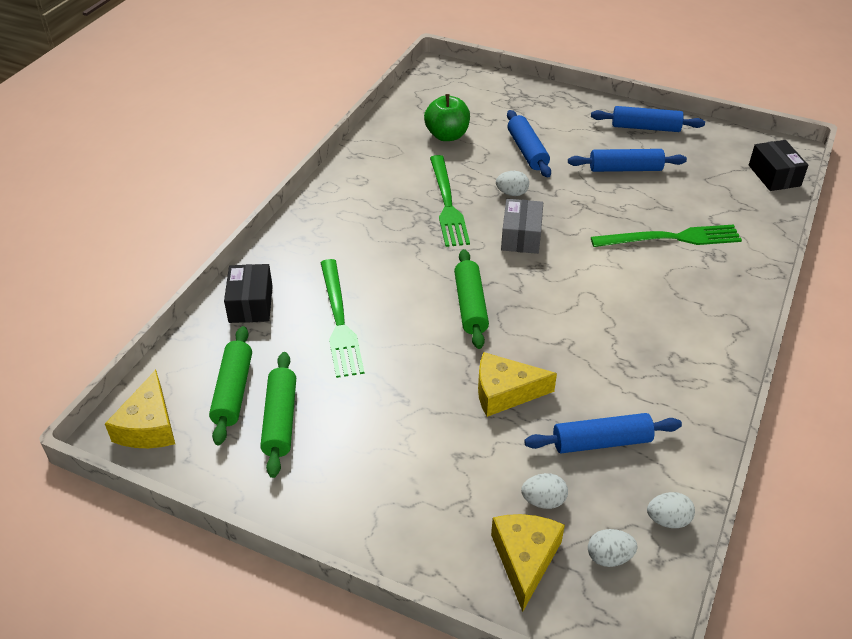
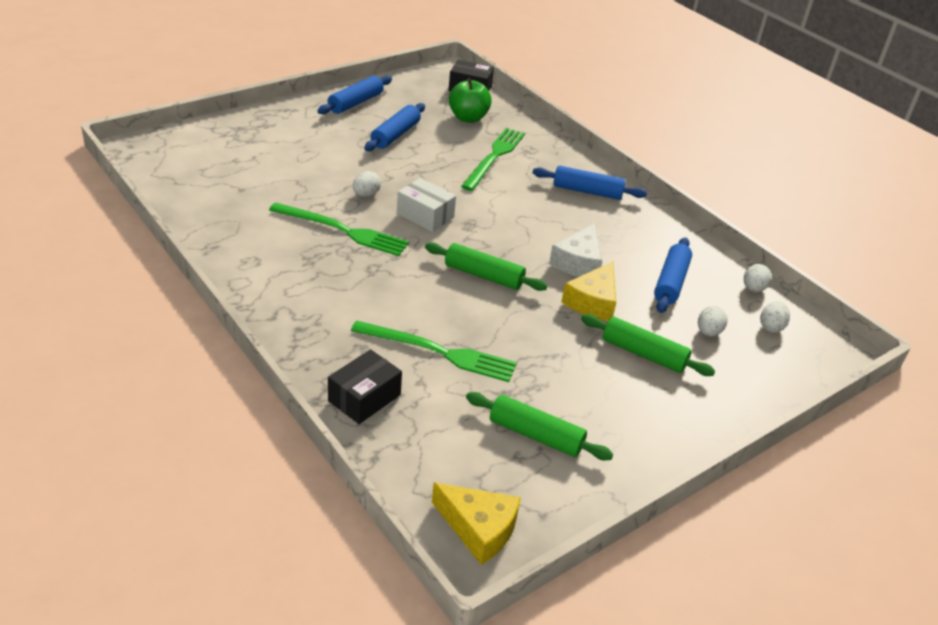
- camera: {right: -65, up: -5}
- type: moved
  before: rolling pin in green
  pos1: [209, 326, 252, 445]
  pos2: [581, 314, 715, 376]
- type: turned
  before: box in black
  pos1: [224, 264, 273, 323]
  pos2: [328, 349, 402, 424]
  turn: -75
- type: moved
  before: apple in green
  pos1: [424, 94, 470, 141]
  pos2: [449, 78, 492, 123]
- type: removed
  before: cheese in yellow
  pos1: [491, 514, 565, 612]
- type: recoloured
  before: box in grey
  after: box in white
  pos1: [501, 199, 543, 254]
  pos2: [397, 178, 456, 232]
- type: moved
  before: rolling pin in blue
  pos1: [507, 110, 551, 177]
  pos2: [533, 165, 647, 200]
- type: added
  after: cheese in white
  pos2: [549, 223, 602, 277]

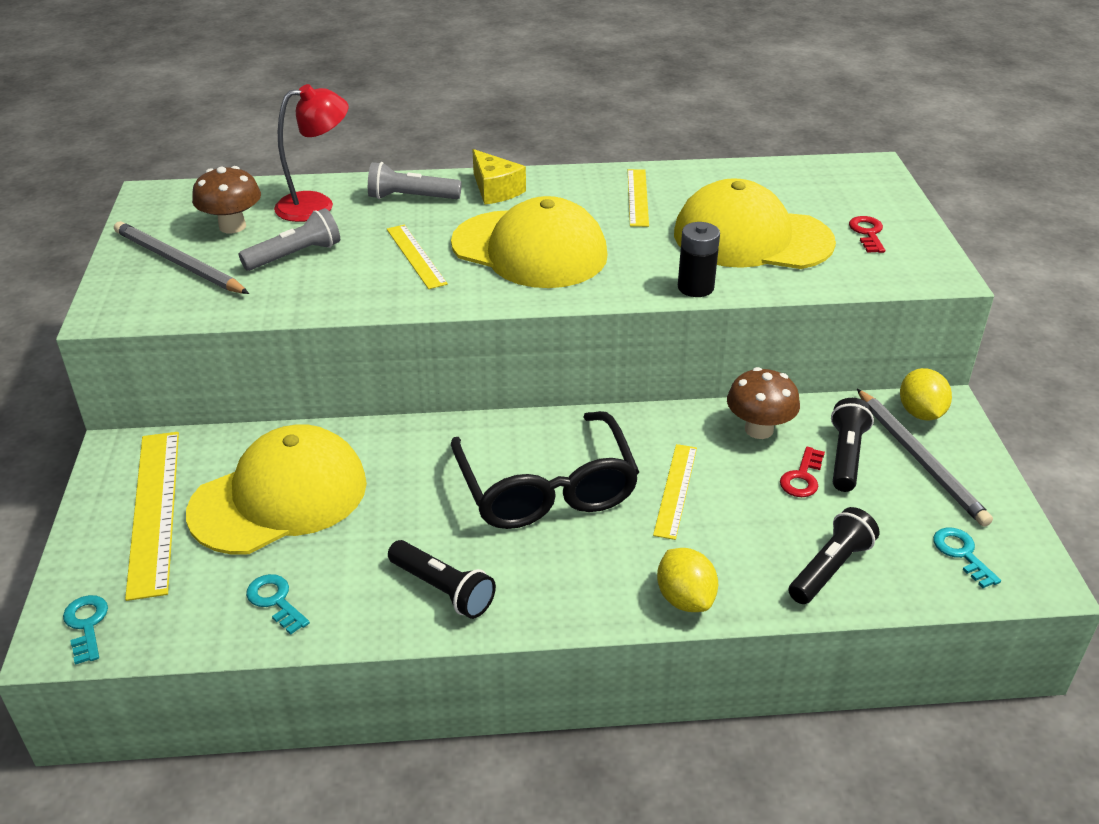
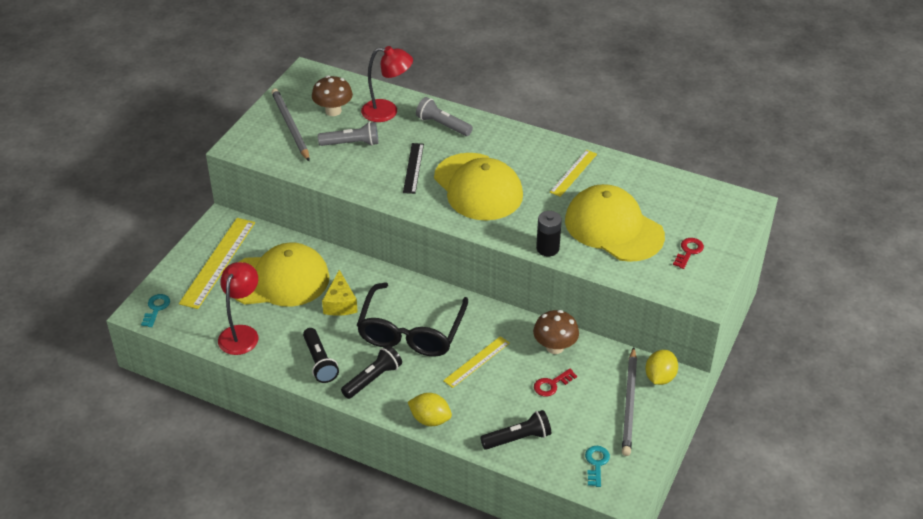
- camera: {right: 30, up: 5}
- type: replaced
  before: key in turquoise
  after: lamp in red
  pos1: [246, 574, 310, 635]
  pos2: [218, 262, 258, 355]
- type: recoloured
  before: ruler in yellow
  after: ruler in black
  pos1: [387, 225, 448, 289]
  pos2: [403, 143, 424, 194]
- type: moved
  before: cheese in yellow
  pos1: [472, 149, 526, 205]
  pos2: [322, 270, 358, 316]
- type: turned
  before: lemon in yellow
  pos1: [657, 548, 718, 612]
  pos2: [408, 393, 452, 426]
  turn: -75
- type: moved
  before: flashlight in black
  pos1: [831, 398, 874, 492]
  pos2: [341, 345, 402, 399]

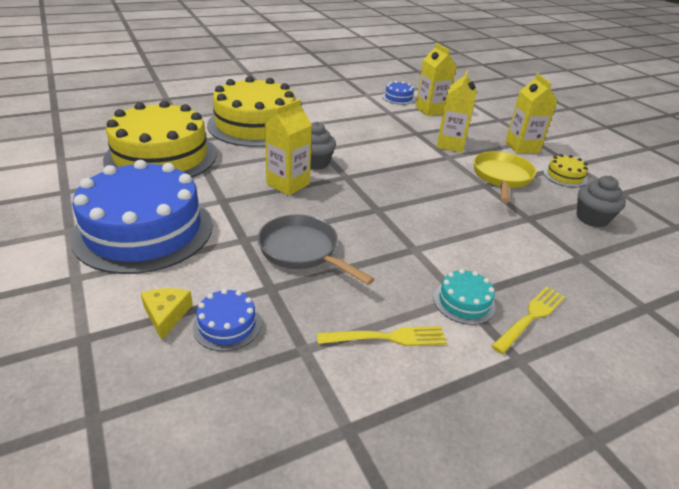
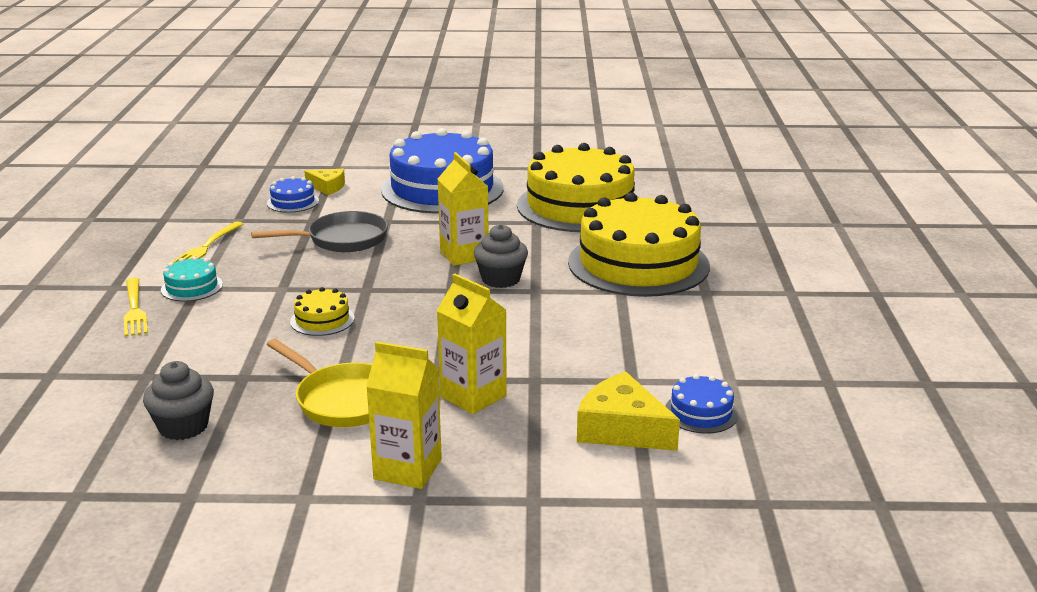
- camera: {right: 120, up: -10}
- type: replaced
  before: carton in yellow
  after: cheese in yellow
  pos1: [416, 43, 456, 116]
  pos2: [577, 372, 680, 451]
- type: moved
  before: cake in yellow
  pos1: [543, 154, 588, 188]
  pos2: [290, 287, 355, 336]

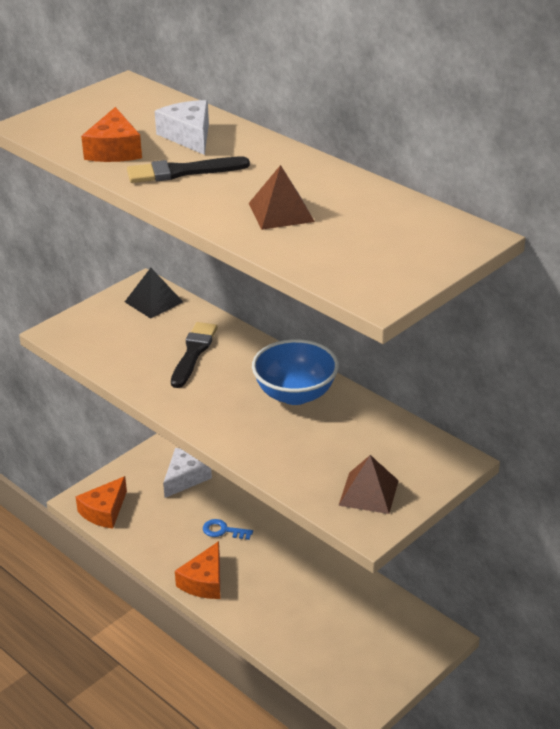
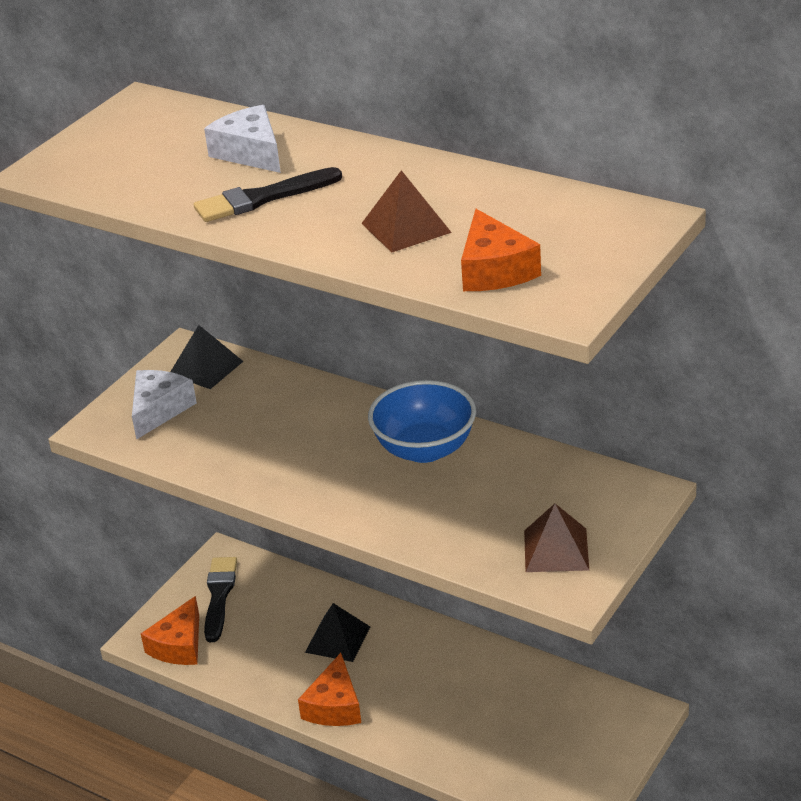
- camera: {right: -10, up: 0}
- type: moved
  before: cheese in orange
  pos1: [81, 107, 142, 162]
  pos2: [461, 209, 541, 291]
- type: moved
  before: cheese in white
  pos1: [163, 448, 212, 498]
  pos2: [132, 370, 197, 440]
- type: moved
  before: brush in black
  pos1: [171, 322, 218, 388]
  pos2: [204, 557, 237, 642]
- type: replaced
  before: key in blue
  after: pyramid in black
  pos1: [203, 519, 253, 540]
  pos2: [305, 603, 370, 662]

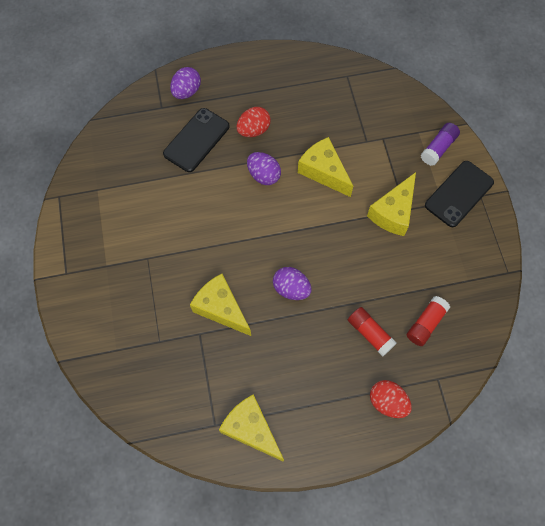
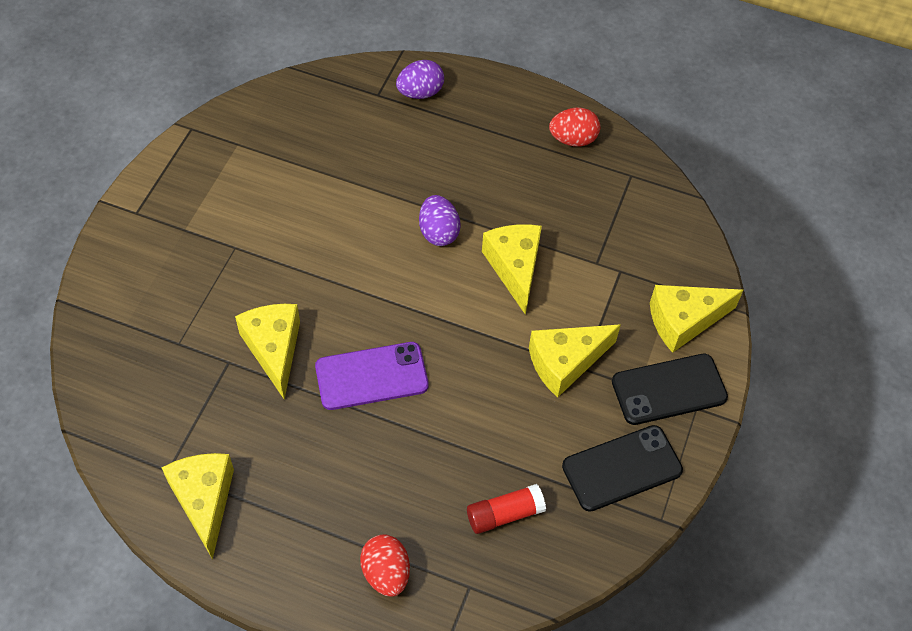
- camera: {right: 30, up: -10}
- type: moved
  before: phone in black
  pos1: [163, 108, 230, 172]
  pos2: [562, 425, 683, 512]
- type: moved
  before: egg in red
  pos1: [236, 107, 271, 137]
  pos2: [549, 108, 600, 146]
- type: replaced
  before: egg in purple
  after: phone in purple
  pos1: [273, 267, 311, 300]
  pos2: [315, 342, 429, 410]
- type: removed
  before: glue stick in red
  pos1: [348, 307, 397, 356]
- type: replaced
  before: glue stick in purple
  after: cheese in yellow
  pos1: [421, 123, 460, 166]
  pos2: [650, 285, 743, 353]

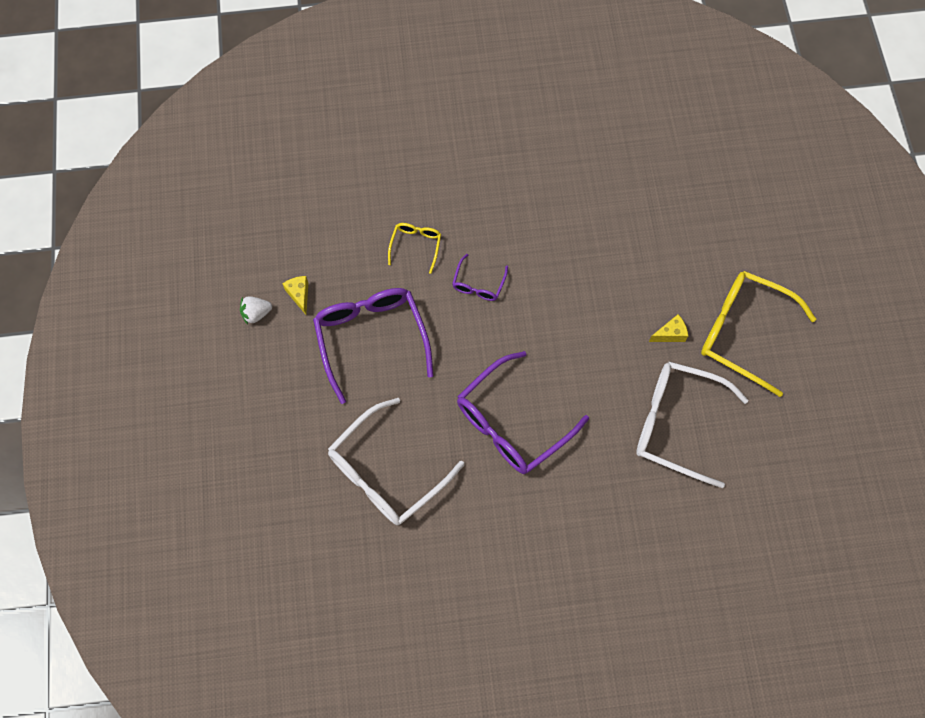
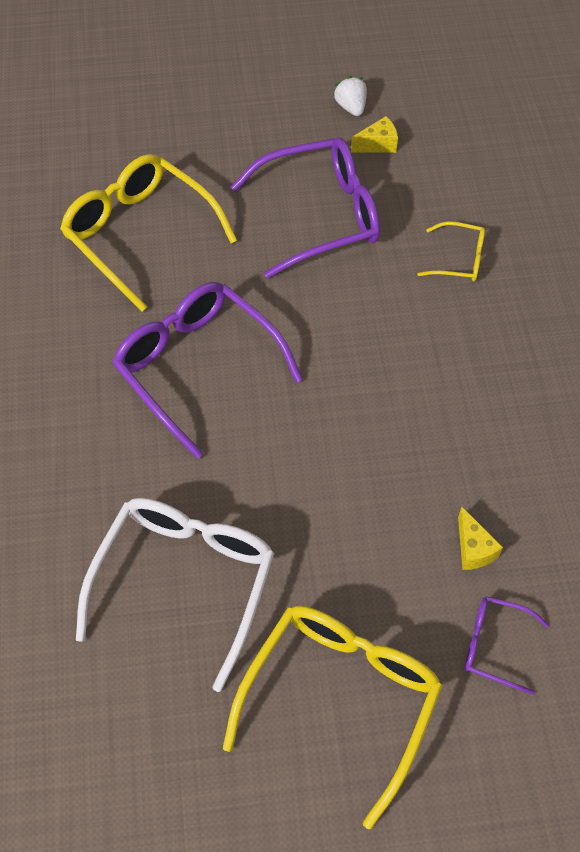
- camera: {right: 90, up: -10}
- type: recoloured
  before: glasses in white
  after: glasses in yellow
  pos1: [328, 398, 464, 525]
  pos2: [60, 154, 237, 311]
- type: moved
  before: glasses in purple
  pos1: [452, 254, 508, 301]
  pos2: [465, 596, 549, 695]
- type: moved
  before: cheese in yellow
  pos1: [649, 314, 688, 342]
  pos2: [458, 507, 503, 570]

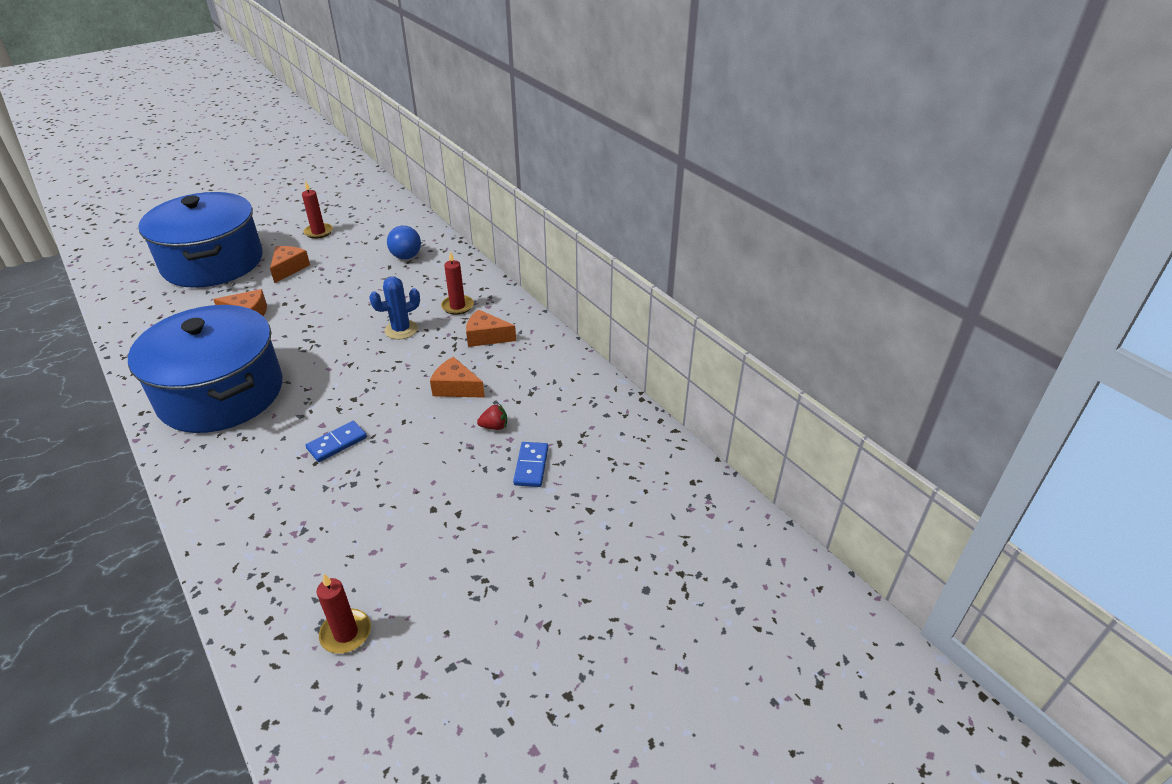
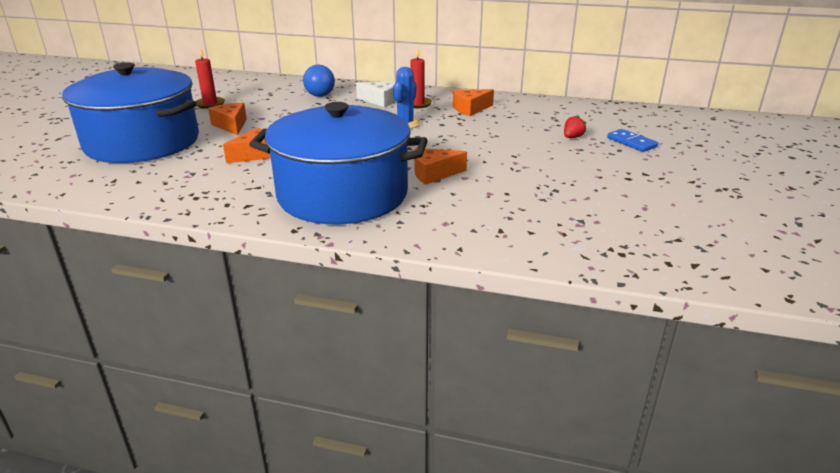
- camera: {right: -40, up: -10}
- type: removed
  before: domino in blue
  pos1: [305, 421, 367, 462]
- type: removed
  before: candle in red
  pos1: [317, 574, 371, 654]
- type: moved
  before: cheese in orange
  pos1: [430, 357, 485, 398]
  pos2: [414, 148, 467, 185]
- type: added
  after: cheese in white
  pos2: [356, 82, 395, 107]

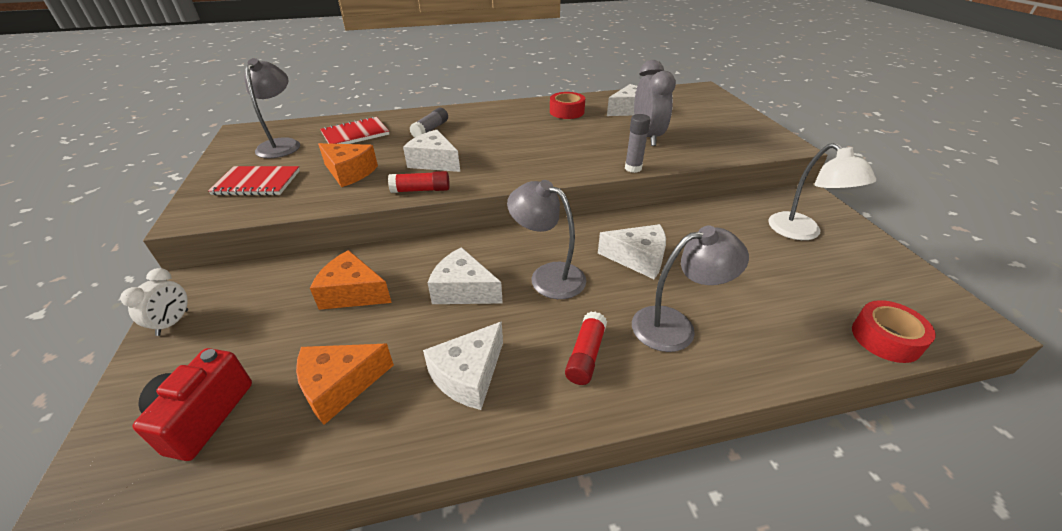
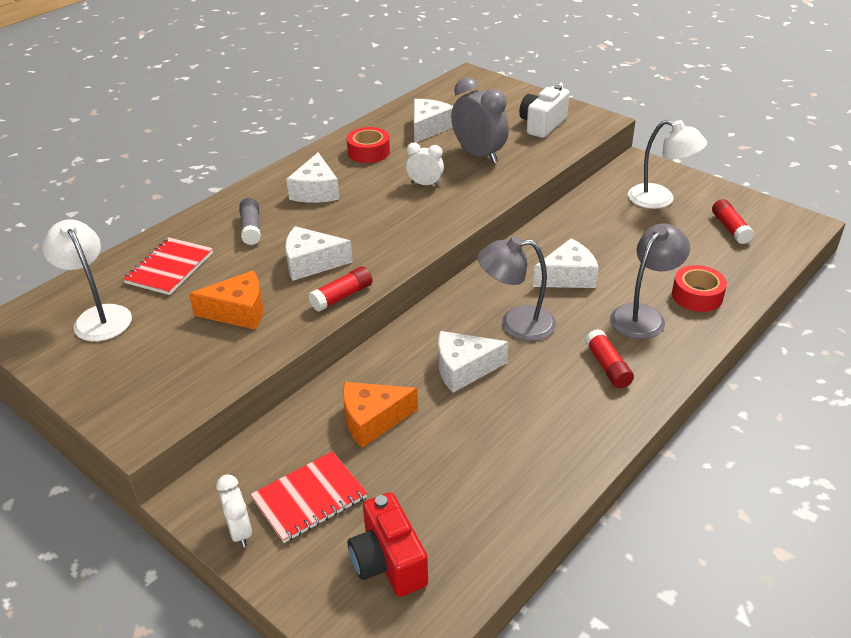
- camera: {right: -35, up: 0}
- type: moved
  before: notebook in red
  pos1: [208, 166, 300, 195]
  pos2: [251, 451, 367, 543]
- type: recoloured
  before: lamp in grey
  after: lamp in white
  pos1: [244, 58, 300, 158]
  pos2: [42, 219, 132, 341]
- type: removed
  before: cheese in orange
  pos1: [296, 344, 394, 425]
- type: moved
  before: cheese in white
  pos1: [423, 321, 503, 410]
  pos2: [286, 152, 340, 203]
- type: removed
  before: glue stick in grey
  pos1: [625, 114, 651, 173]
- type: moved
  before: tape in red
  pos1: [852, 300, 936, 363]
  pos2: [672, 265, 727, 312]
- type: added
  after: clock in white
  pos2: [406, 143, 444, 186]
- type: added
  after: camera in white
  pos2: [519, 85, 569, 138]
- type: added
  after: glue stick in red
  pos2: [712, 199, 754, 244]

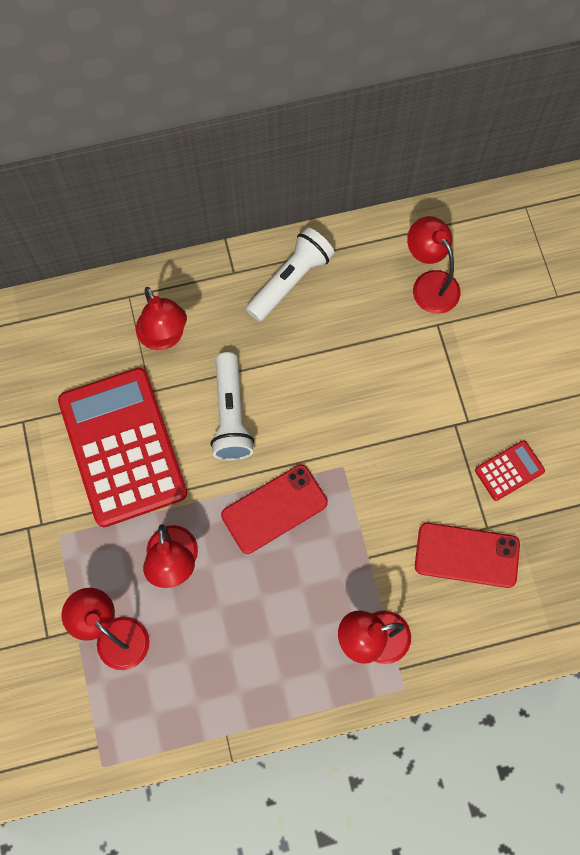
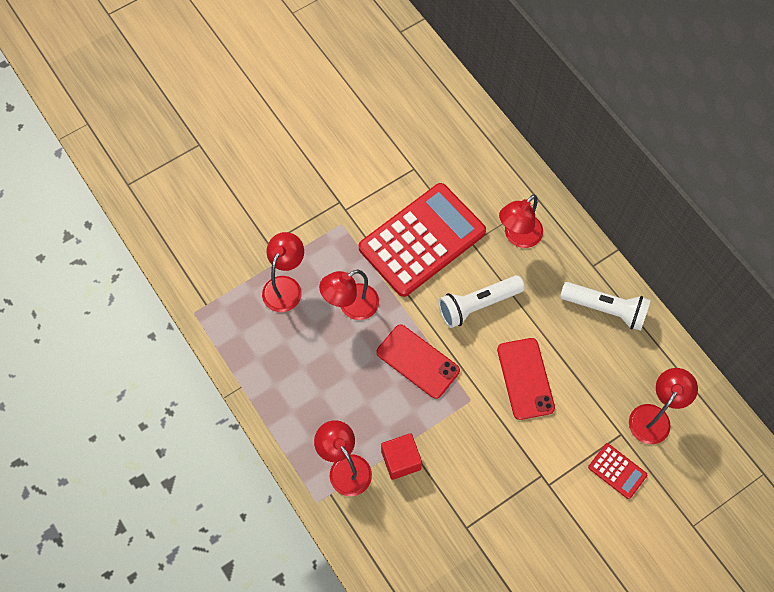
- camera: {right: 70, up: -5}
- type: moved
  before: phone in red
  pos1: [415, 523, 520, 588]
  pos2: [497, 338, 555, 420]
- type: moved
  before: calculator in red
  pos1: [475, 440, 545, 501]
  pos2: [588, 443, 647, 499]
- type: added
  after: cube in red
  pos2: [381, 433, 422, 480]

